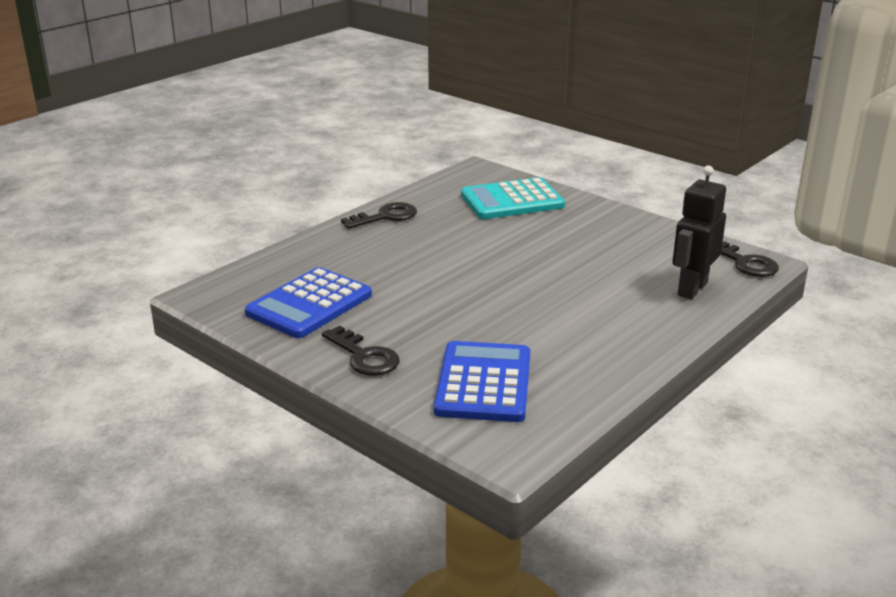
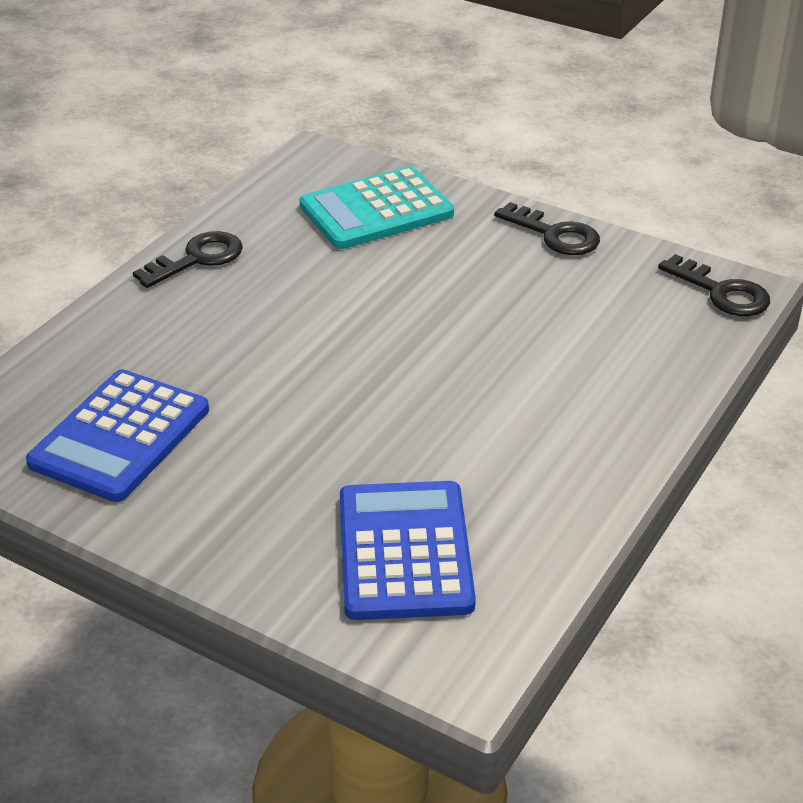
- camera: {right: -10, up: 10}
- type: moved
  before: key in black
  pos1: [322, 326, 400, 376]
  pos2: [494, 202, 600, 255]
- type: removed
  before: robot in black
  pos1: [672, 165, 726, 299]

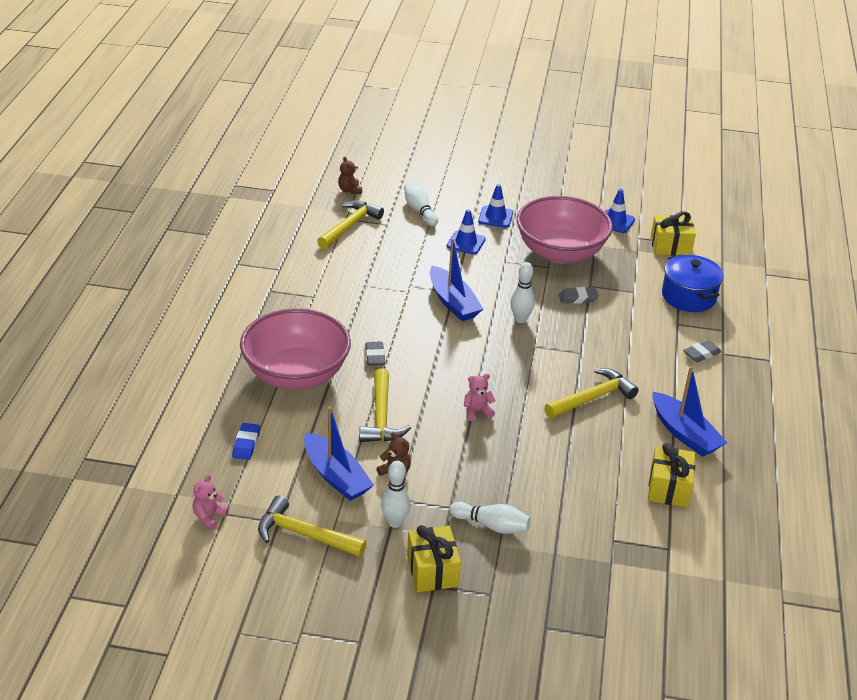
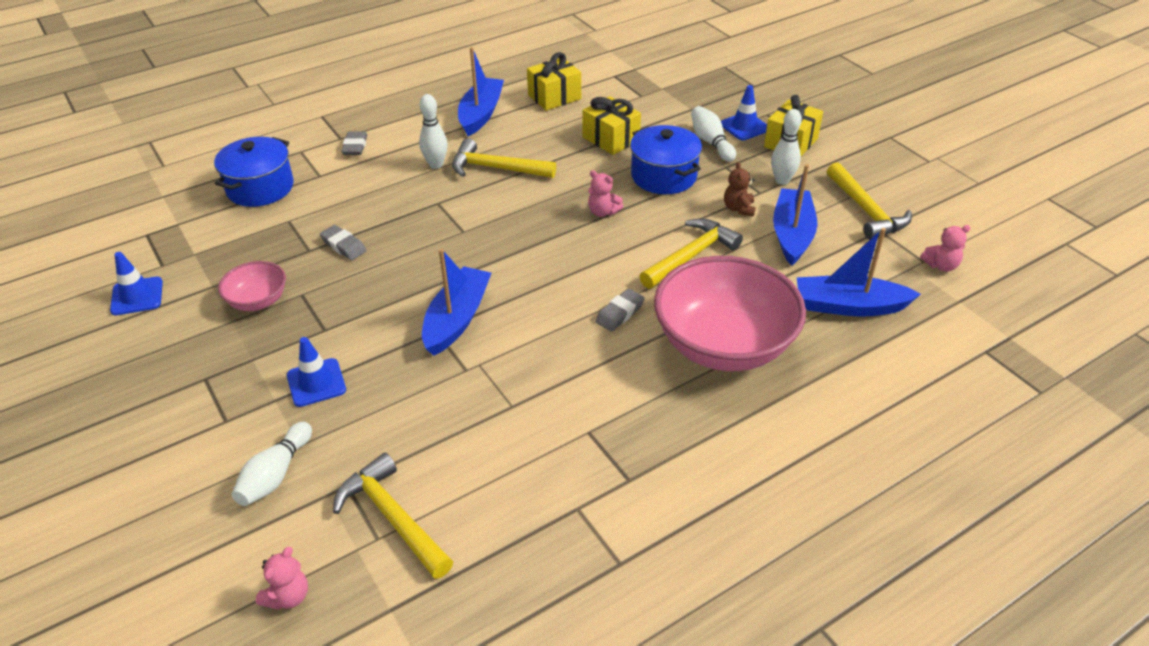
- camera: {right: -130, up: 5}
- type: replaced
  before: eraser in blue
  after: boat in blue
  pos1: [232, 423, 260, 460]
  pos2: [797, 228, 921, 316]
- type: turned
  before: hammer in yellow
  pos1: [317, 201, 384, 249]
  pos2: [333, 453, 453, 579]
  turn: 60
- type: recoloured
  before: teddy bear in brown
  after: teddy bear in pink
  pos1: [338, 156, 362, 194]
  pos2: [256, 547, 308, 610]
- type: moved
  before: traffic cone in blue
  pos1: [478, 184, 513, 228]
  pos2: [721, 85, 767, 140]
- type: moved
  before: bowling pin in white
  pos1: [510, 262, 535, 323]
  pos2: [419, 94, 448, 169]
- type: resized
  before: bowl in pink
  pos1: [516, 196, 613, 264]
  pos2: [218, 261, 286, 311]
  scale: 0.47
- type: moved
  before: gift in yellow
  pos1: [651, 211, 696, 256]
  pos2: [583, 96, 641, 155]
- type: turned
  before: eraser in grey
  pos1: [683, 340, 722, 362]
  pos2: [341, 131, 367, 155]
  turn: 75
- type: added
  after: pot in blue
  pos2: [630, 125, 702, 194]

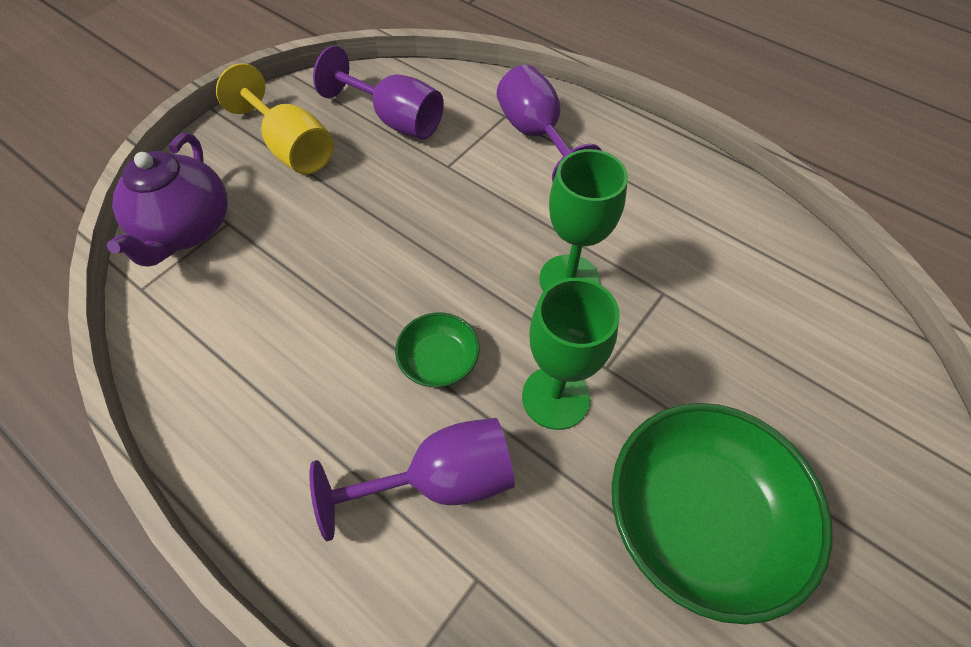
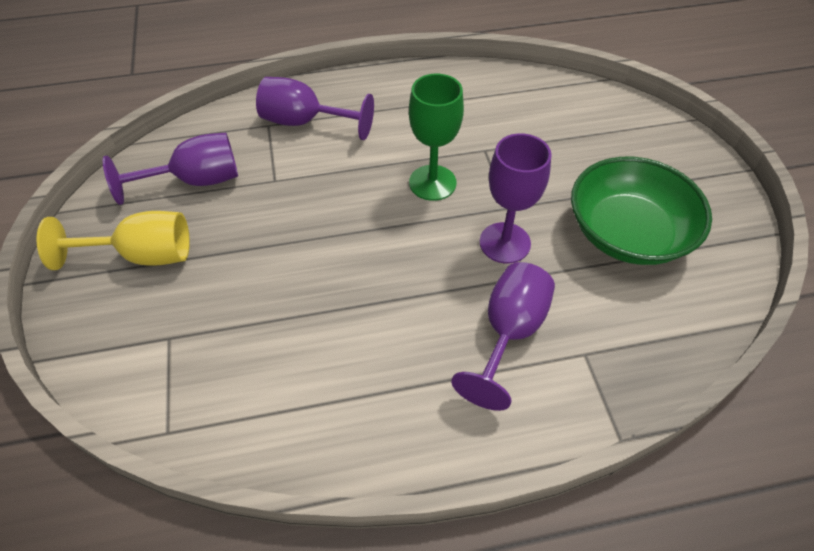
- camera: {right: -50, up: -5}
- type: removed
  before: teapot in purple
  pos1: [107, 133, 228, 267]
- type: removed
  before: bowl in green
  pos1: [395, 313, 480, 387]
- type: recoloured
  before: goblet in green
  after: goblet in purple
  pos1: [522, 278, 620, 430]
  pos2: [480, 133, 552, 263]

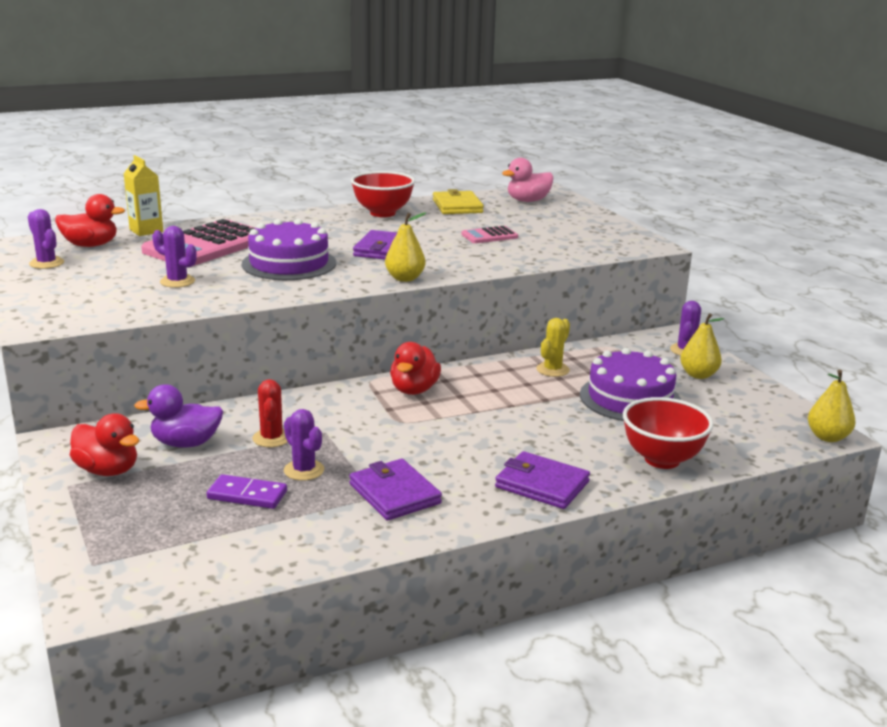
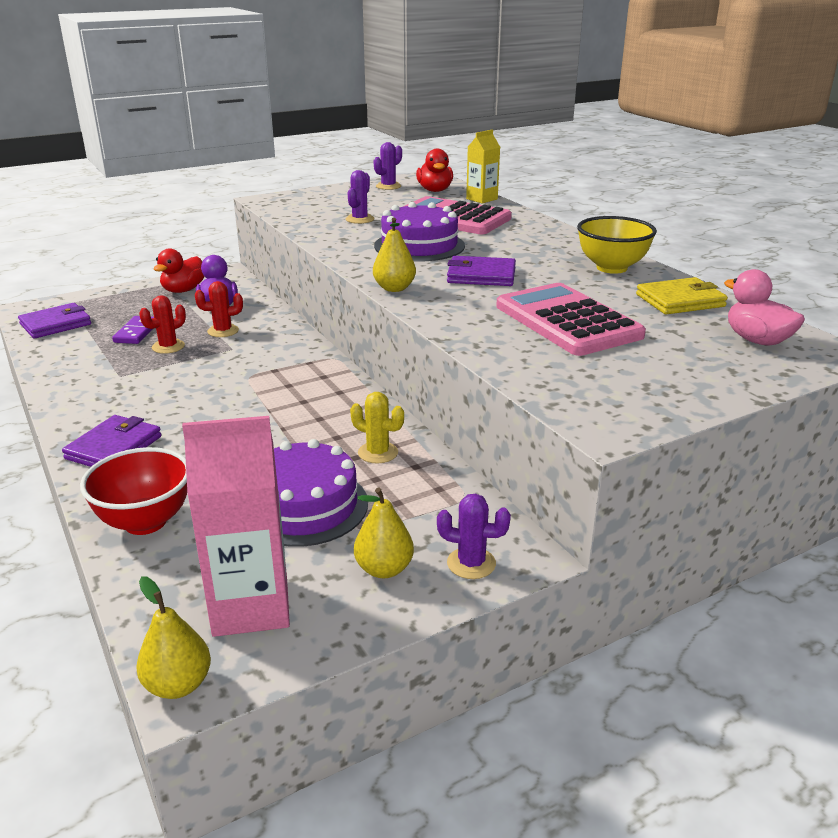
- camera: {right: 85, up: 5}
- type: recoloured
  before: cactus in purple
  after: cactus in red
  pos1: [284, 409, 324, 481]
  pos2: [139, 295, 186, 354]
- type: moved
  before: wallet in purple
  pos1: [349, 459, 442, 521]
  pos2: [18, 303, 91, 339]
- type: recoloured
  before: bowl in red
  after: bowl in yellow
  pos1: [351, 171, 415, 217]
  pos2: [577, 216, 657, 274]
- type: removed
  before: duck in red
  pos1: [390, 342, 441, 395]
- type: resized
  before: calculator in pink
  pos1: [462, 226, 518, 243]
  pos2: [496, 283, 646, 356]
  scale: 2.12
- type: added
  after: carton in pink
  pos2: [182, 416, 290, 637]

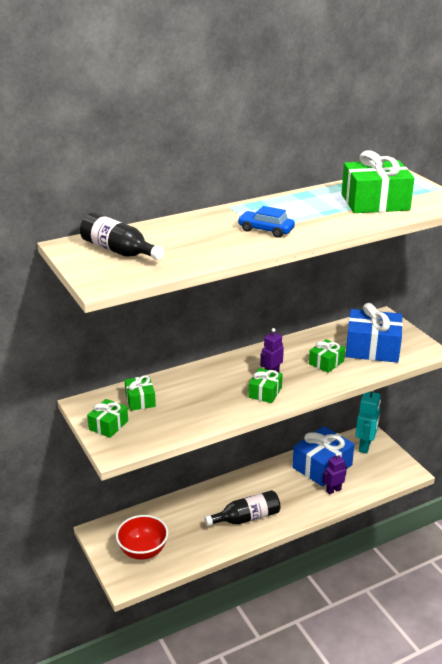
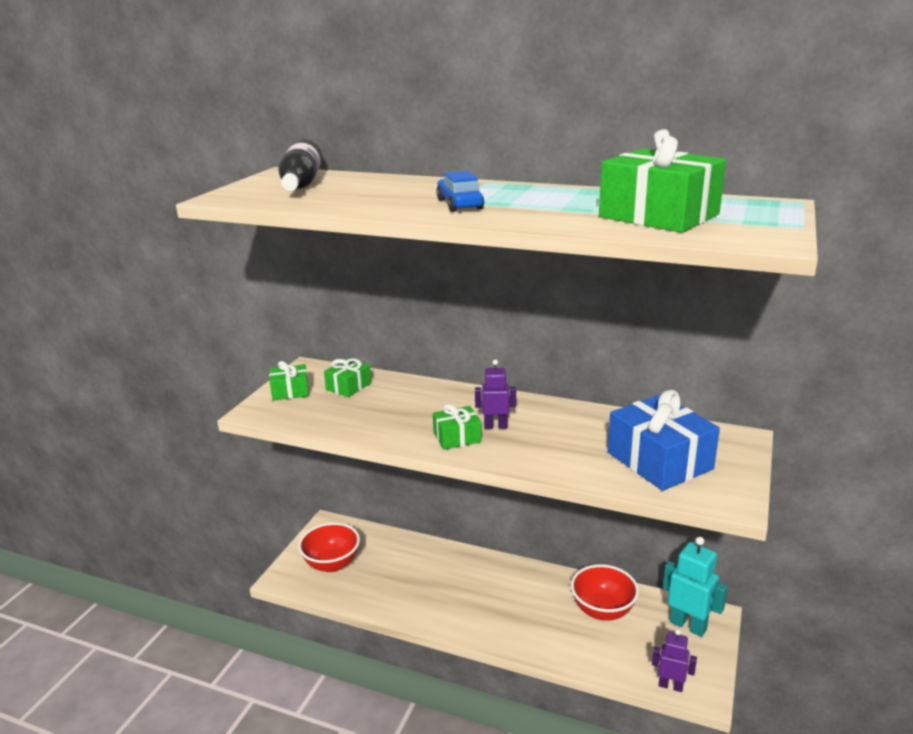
- camera: {right: 50, up: -5}
- type: removed
  before: bottle in black
  pos1: [204, 490, 280, 526]
- type: replaced
  before: gift in blue
  after: bowl in red
  pos1: [292, 426, 355, 487]
  pos2: [571, 564, 639, 621]
- type: removed
  before: gift in green
  pos1: [309, 339, 345, 373]
- type: moved
  before: robot in purple
  pos1: [322, 453, 347, 495]
  pos2: [652, 629, 697, 692]
- type: turned
  before: robot in turquoise
  pos1: [356, 390, 381, 454]
  pos2: [663, 536, 728, 637]
  turn: -120

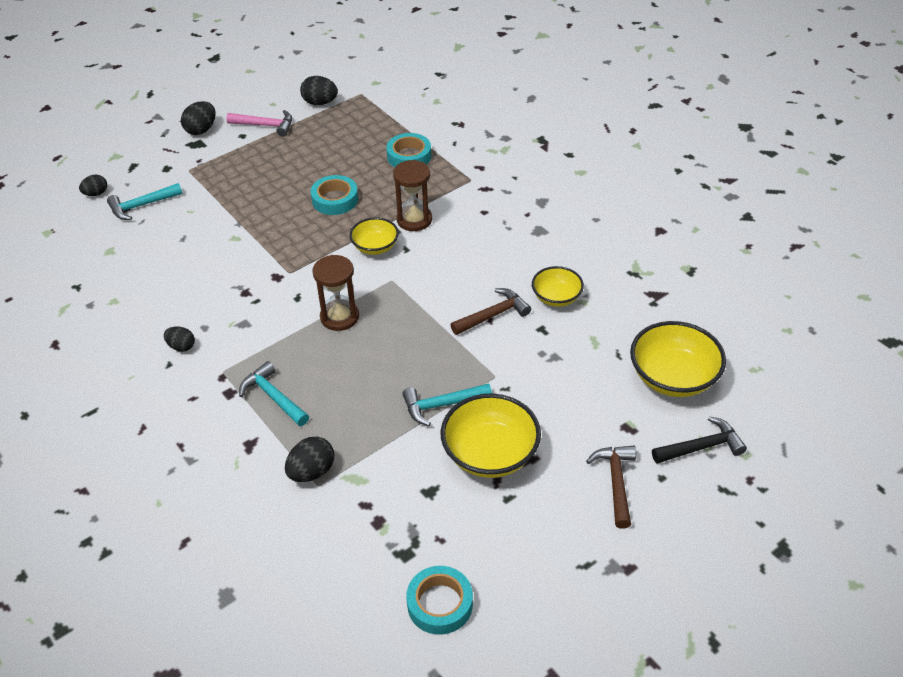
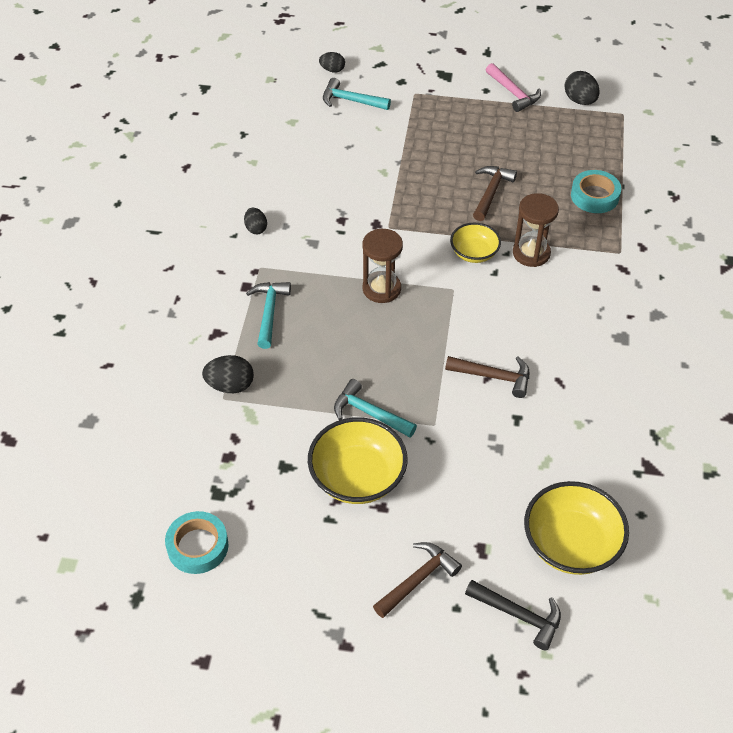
- camera: {right: 45, up: 5}
- type: removed
  before: egg in black
  pos1: [181, 101, 215, 135]
- type: replaced
  before: tape in turquoise
  after: hammer in brown
  pos1: [311, 175, 358, 215]
  pos2: [473, 166, 517, 221]
- type: removed
  before: bowl in yellow
  pos1: [532, 266, 584, 307]

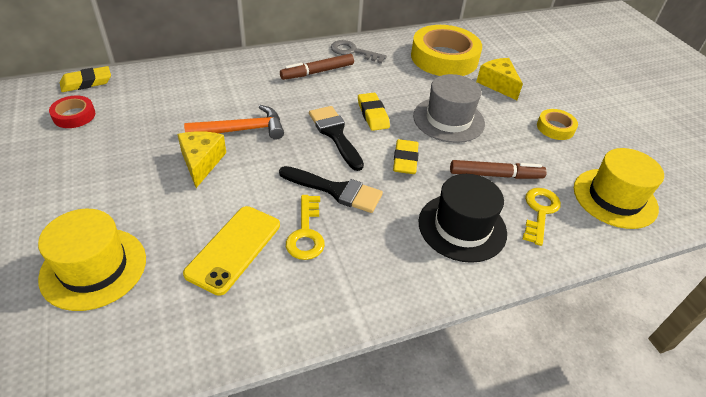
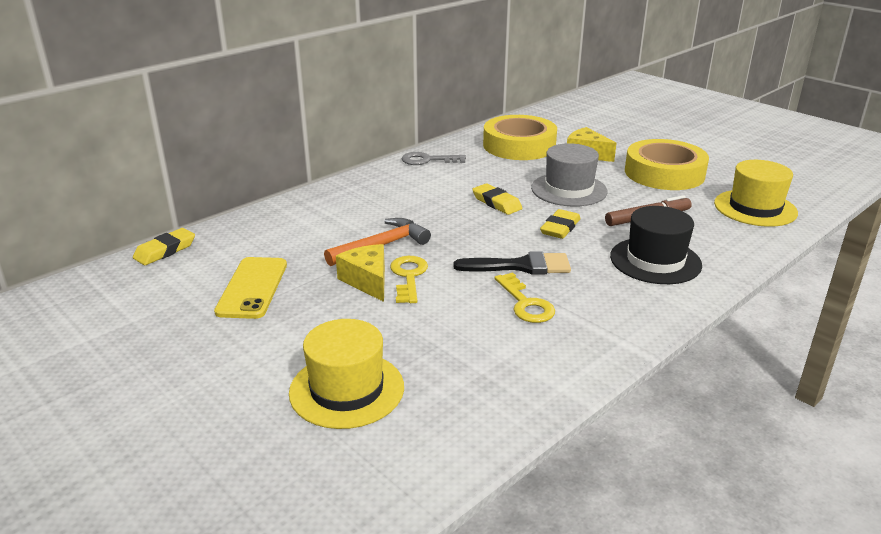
- camera: {right: -20, up: -15}
- type: removed
  before: tape in red
  pos1: [49, 95, 95, 128]
- type: moved
  before: phone in yellow
  pos1: [183, 206, 280, 296]
  pos2: [214, 257, 287, 319]
- type: removed
  before: marker in brown
  pos1: [280, 54, 354, 80]
- type: removed
  before: brush in black
  pos1: [309, 106, 364, 171]
- type: turned
  before: eraser in yellow
  pos1: [393, 139, 419, 174]
  pos2: [540, 209, 580, 239]
  turn: 45
- type: moved
  before: key in yellow
  pos1: [523, 188, 561, 246]
  pos2: [390, 256, 428, 303]
- type: resized
  before: tape in yellow
  pos1: [537, 109, 578, 140]
  pos2: [625, 139, 709, 190]
  scale: 2.1

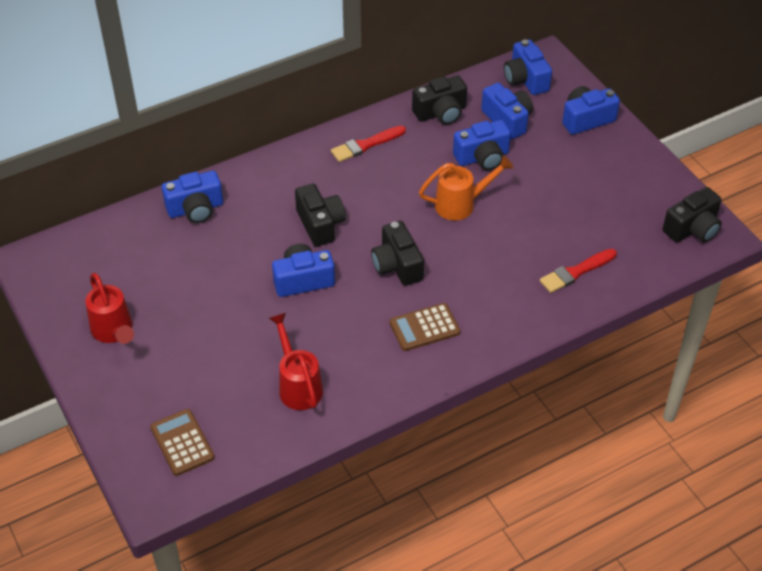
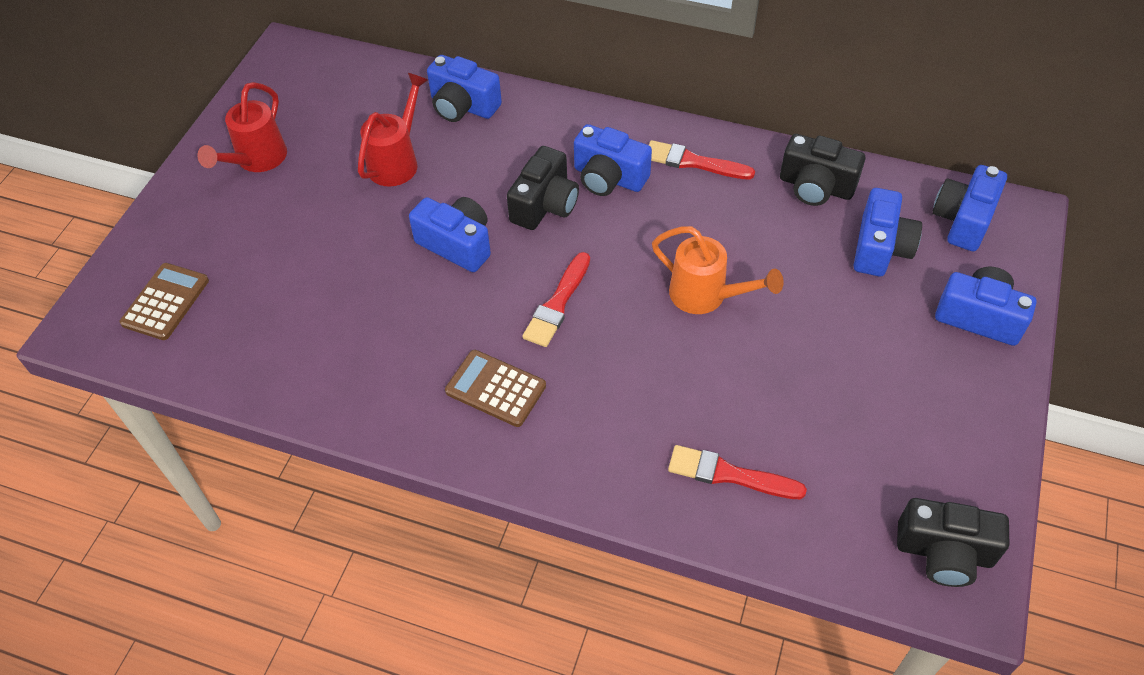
- camera: {right: 50, up: 5}
- type: moved
  before: watering can in red
  pos1: [269, 313, 323, 410]
  pos2: [358, 73, 428, 186]
- type: replaced
  before: camera in black
  after: brush in red
  pos1: [371, 221, 424, 286]
  pos2: [522, 252, 590, 347]
- type: moved
  before: camera in blue
  pos1: [453, 120, 511, 171]
  pos2: [574, 124, 652, 196]

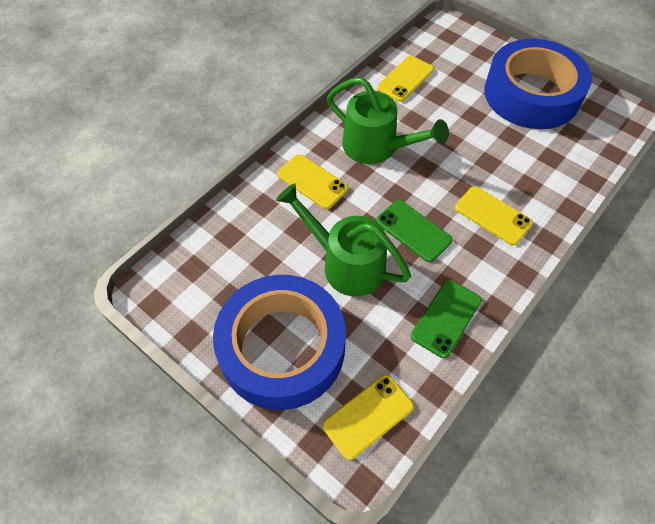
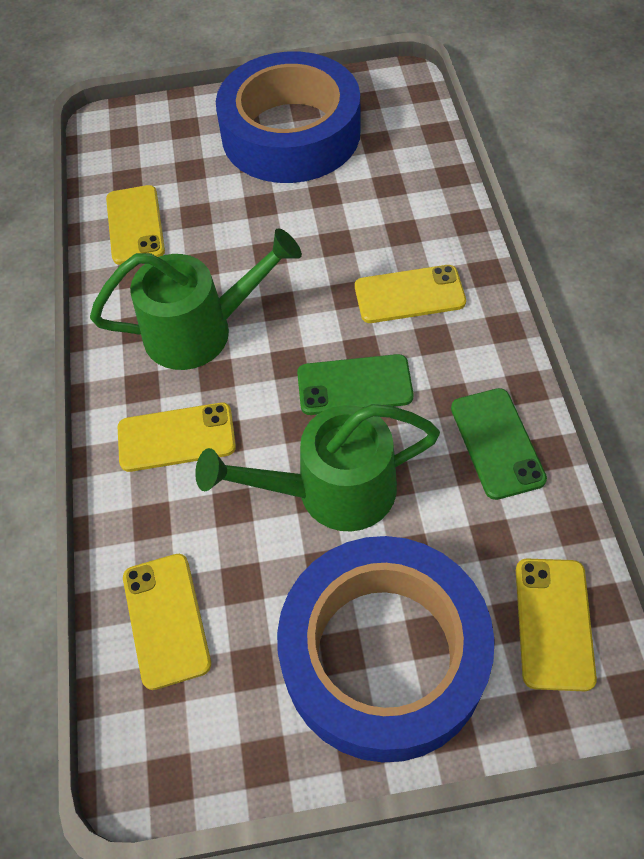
- camera: {right: -45, up: 0}
- type: added
  after: phone in yellow
  pos2: [123, 554, 211, 690]

